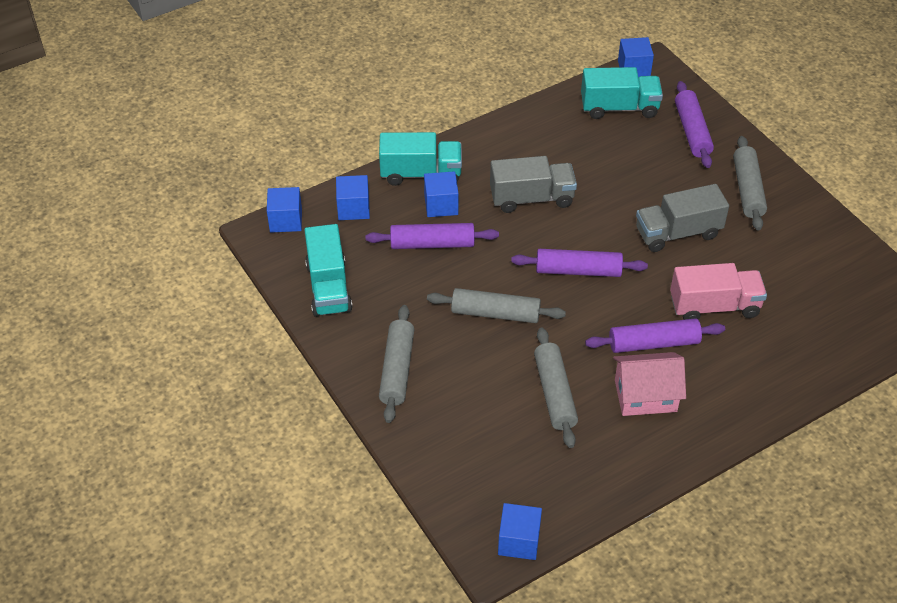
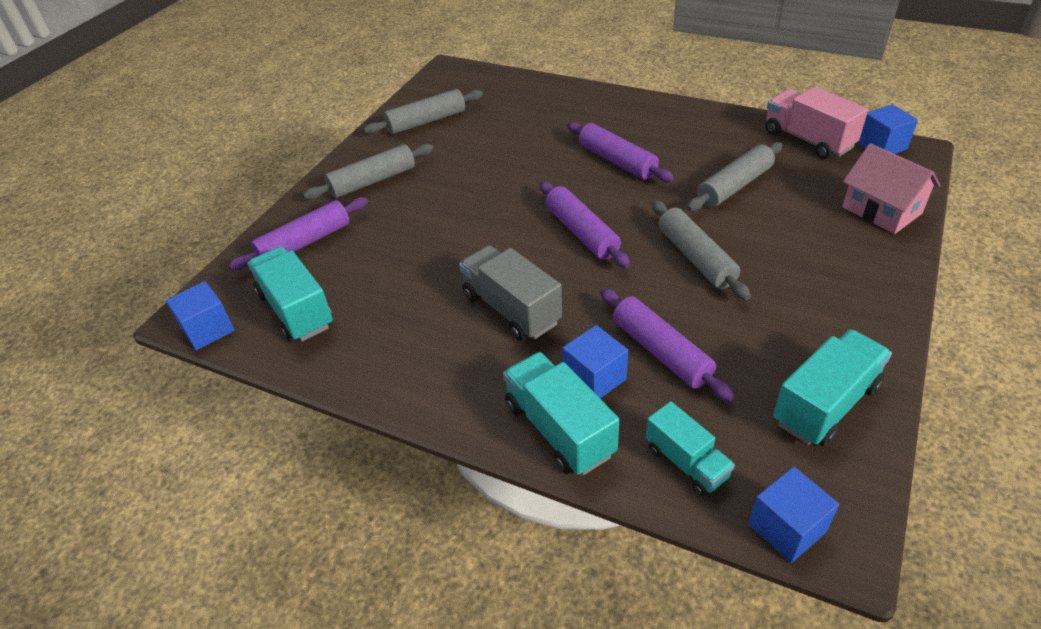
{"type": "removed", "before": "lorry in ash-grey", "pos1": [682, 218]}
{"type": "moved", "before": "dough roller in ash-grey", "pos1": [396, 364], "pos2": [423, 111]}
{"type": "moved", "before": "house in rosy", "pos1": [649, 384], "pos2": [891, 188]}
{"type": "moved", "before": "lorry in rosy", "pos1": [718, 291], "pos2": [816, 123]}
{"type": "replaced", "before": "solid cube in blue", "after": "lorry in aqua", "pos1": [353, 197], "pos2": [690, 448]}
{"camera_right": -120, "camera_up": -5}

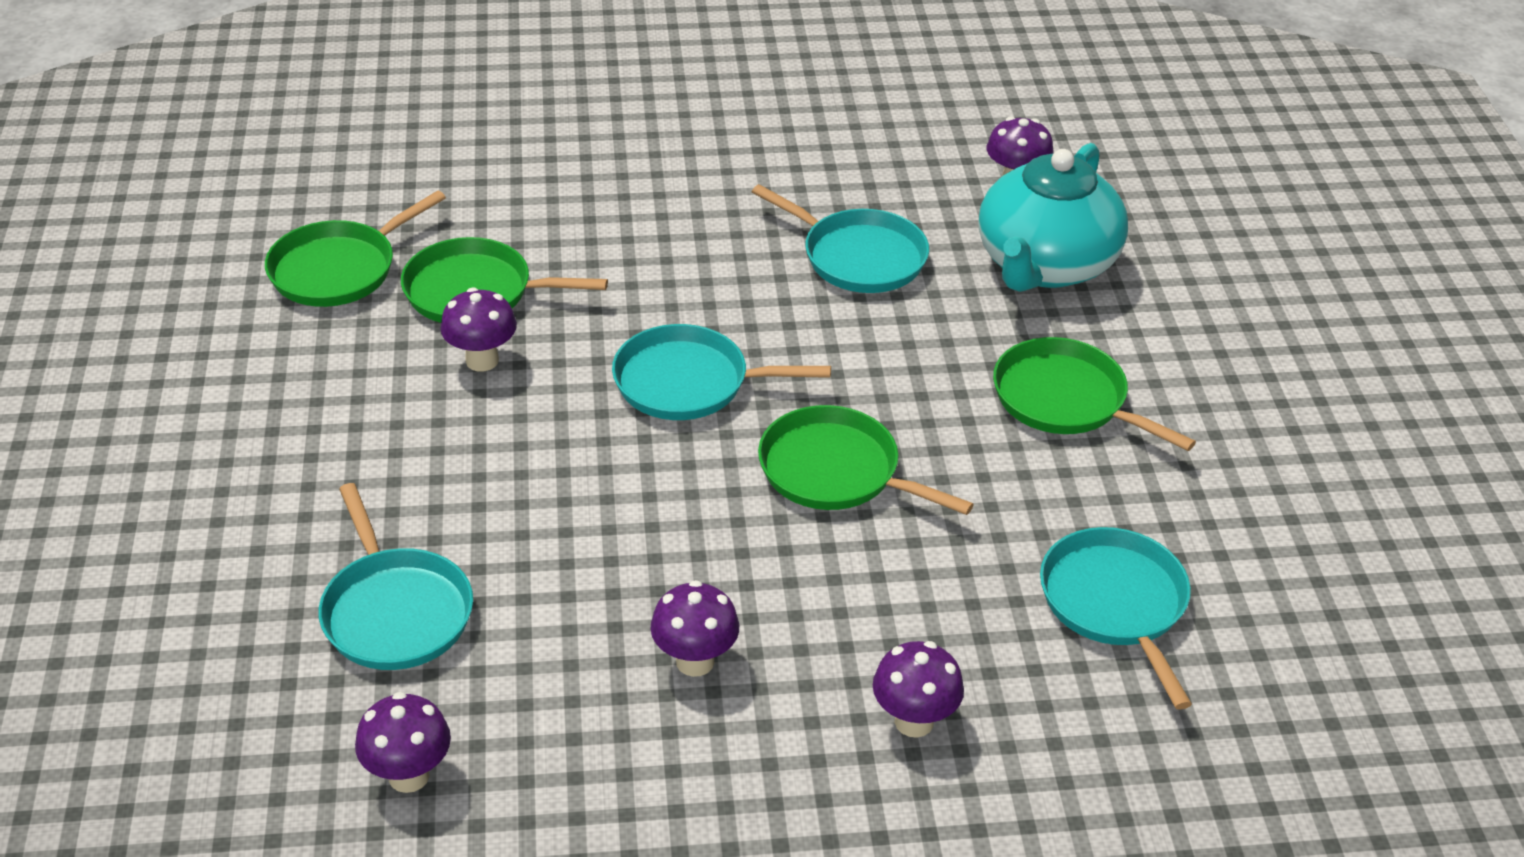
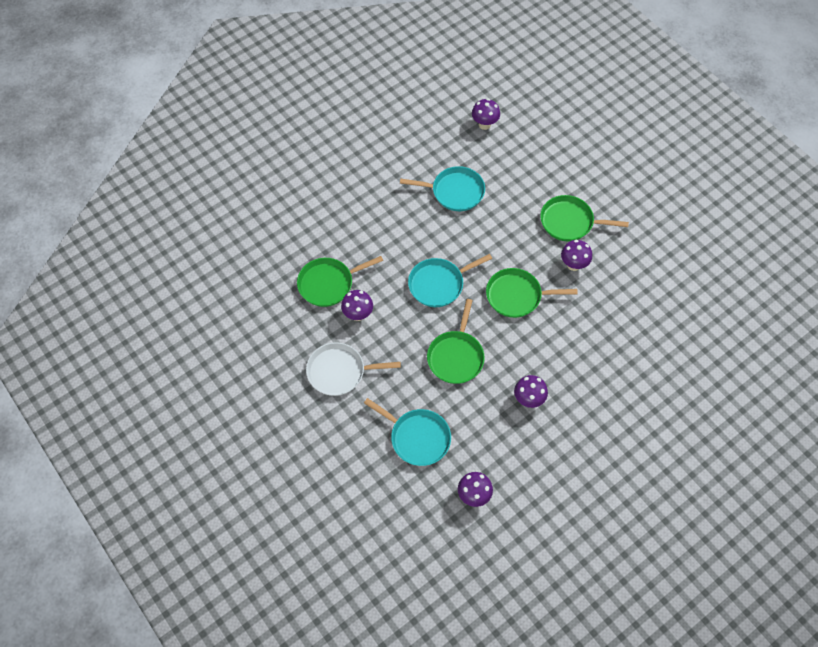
{"type": "removed", "before": "tea pot in aqua", "pos1": [1053, 217]}
{"type": "removed", "before": "skillet in aqua", "pos1": [1116, 618]}
{"type": "added", "after": "skillet in pure white", "pos2": [353, 369]}
{"type": "moved", "before": "skillet in green", "pos1": [355, 248], "pos2": [456, 341]}
{"type": "moved", "before": "fungus in royal purple", "pos1": [918, 689], "pos2": [576, 255]}
{"camera_right": -30, "camera_up": 20}

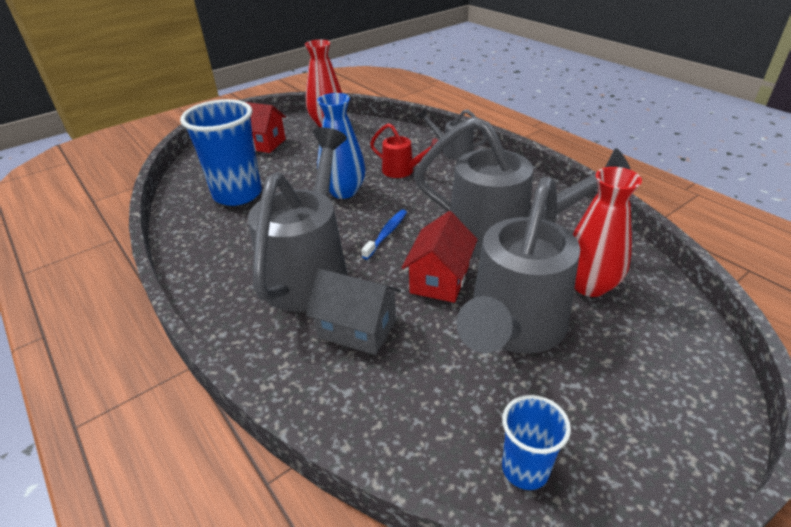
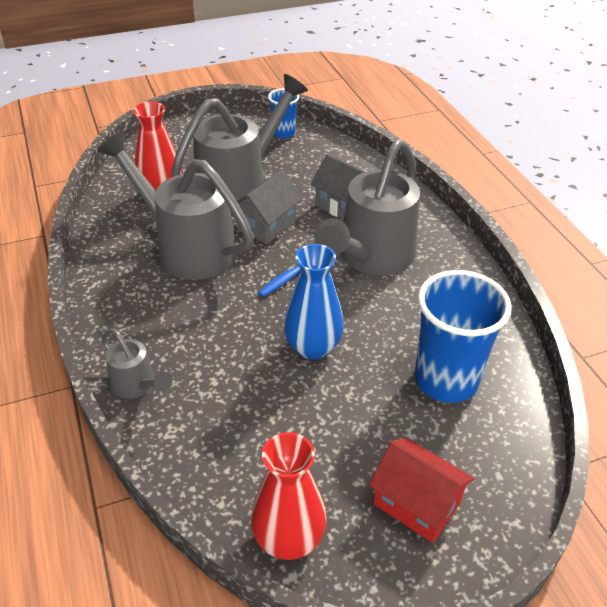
{"type": "removed", "before": "watering can in red", "pos1": [404, 150]}
{"type": "recoloured", "before": "house in red", "after": "house in ash-grey", "pos1": [439, 257], "pos2": [269, 207]}
{"camera_right": -165, "camera_up": 5}

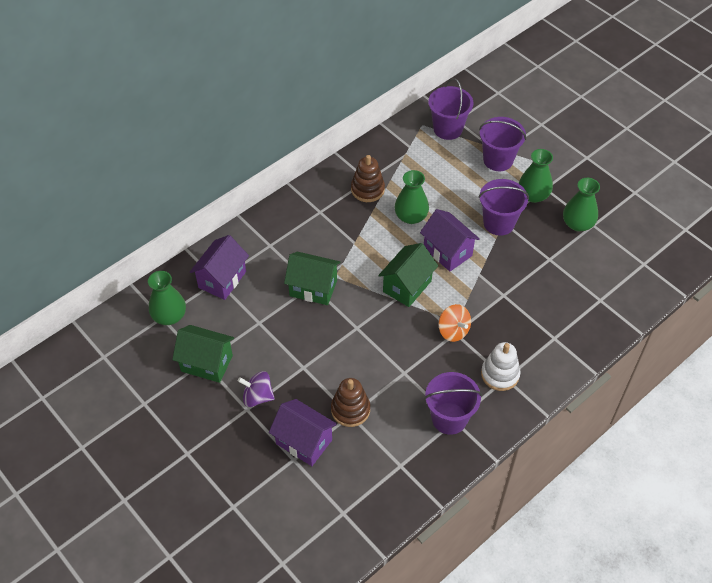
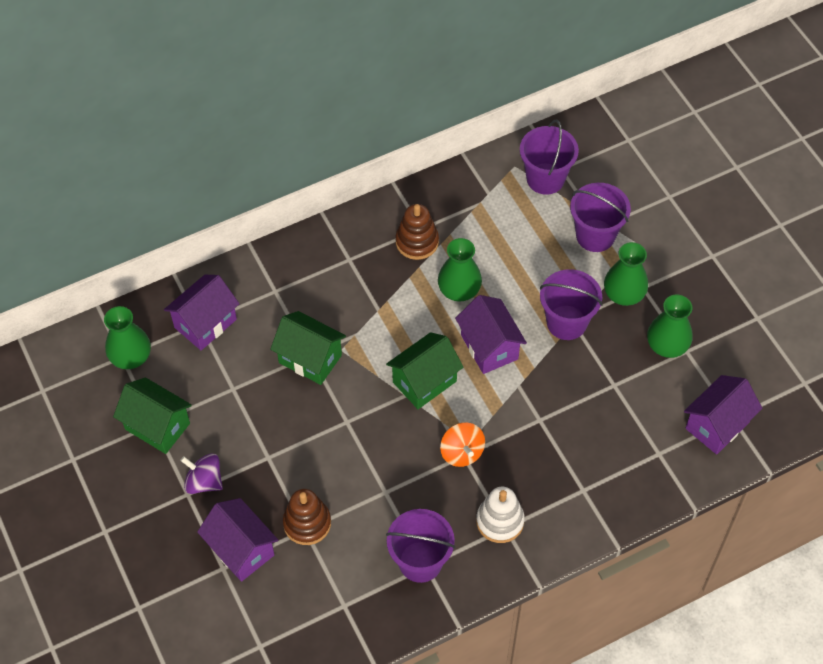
{"type": "added", "after": "house in royal purple", "pos2": [723, 414]}
{"camera_right": 15, "camera_up": 5}

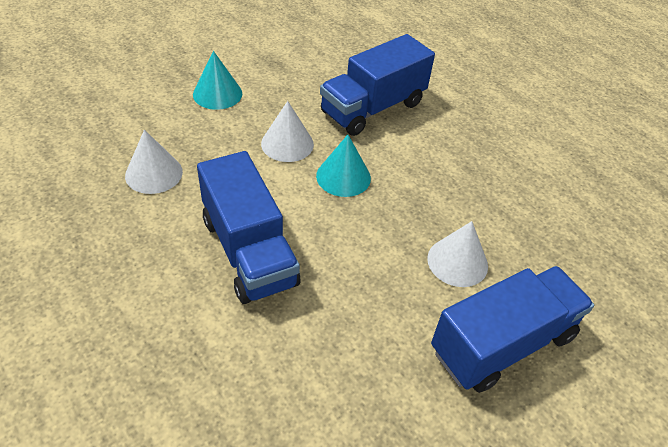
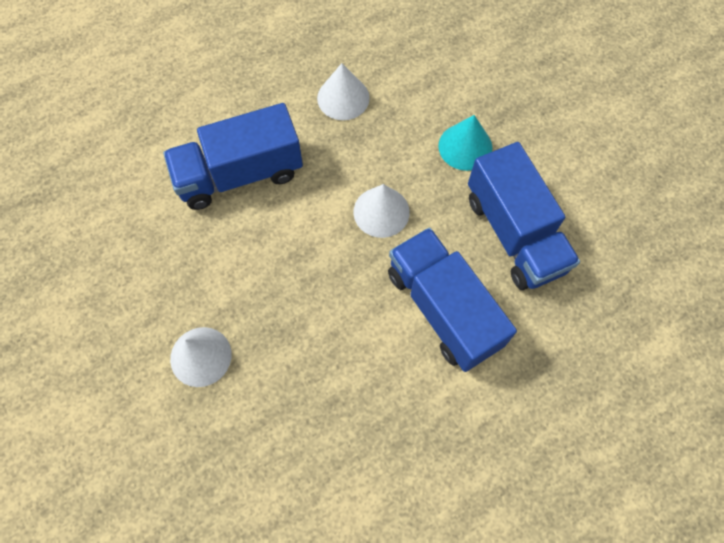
{"type": "removed", "before": "cone in aqua", "pos1": [343, 166]}
{"type": "moved", "before": "lorry in blue", "pos1": [512, 329], "pos2": [524, 216]}
{"camera_right": 100, "camera_up": 20}

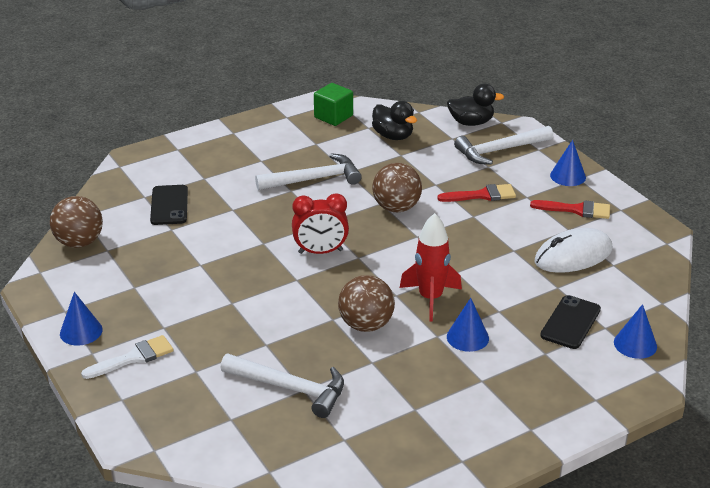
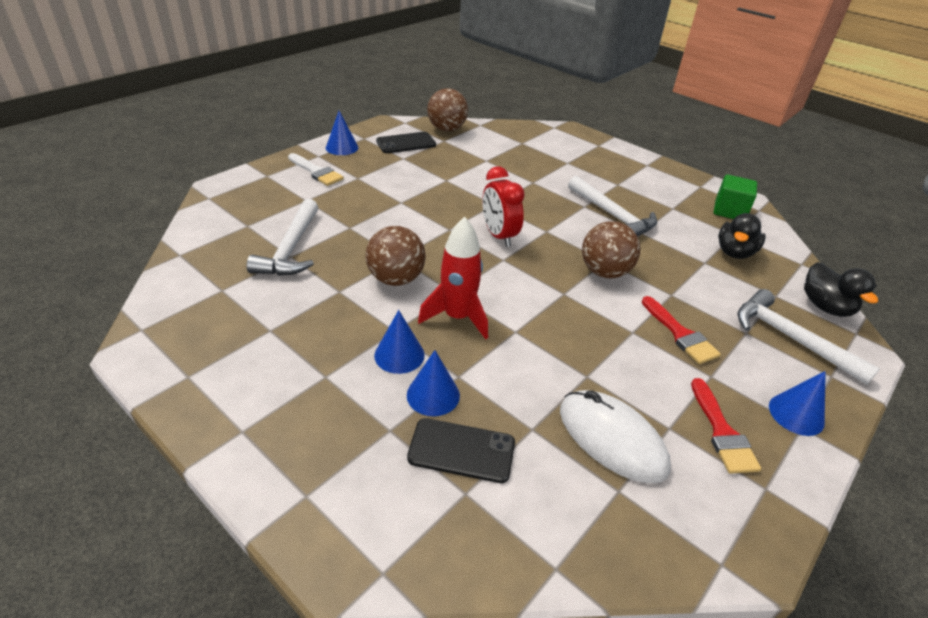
{"type": "moved", "before": "smartphone in ebony", "pos1": [169, 205], "pos2": [406, 142]}
{"type": "moved", "before": "cone in blue", "pos1": [635, 331], "pos2": [433, 383]}
{"camera_right": 70, "camera_up": 5}

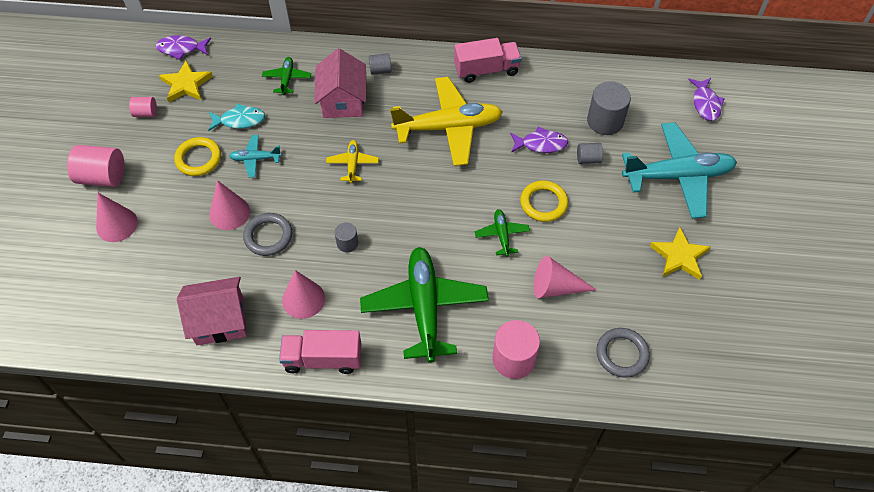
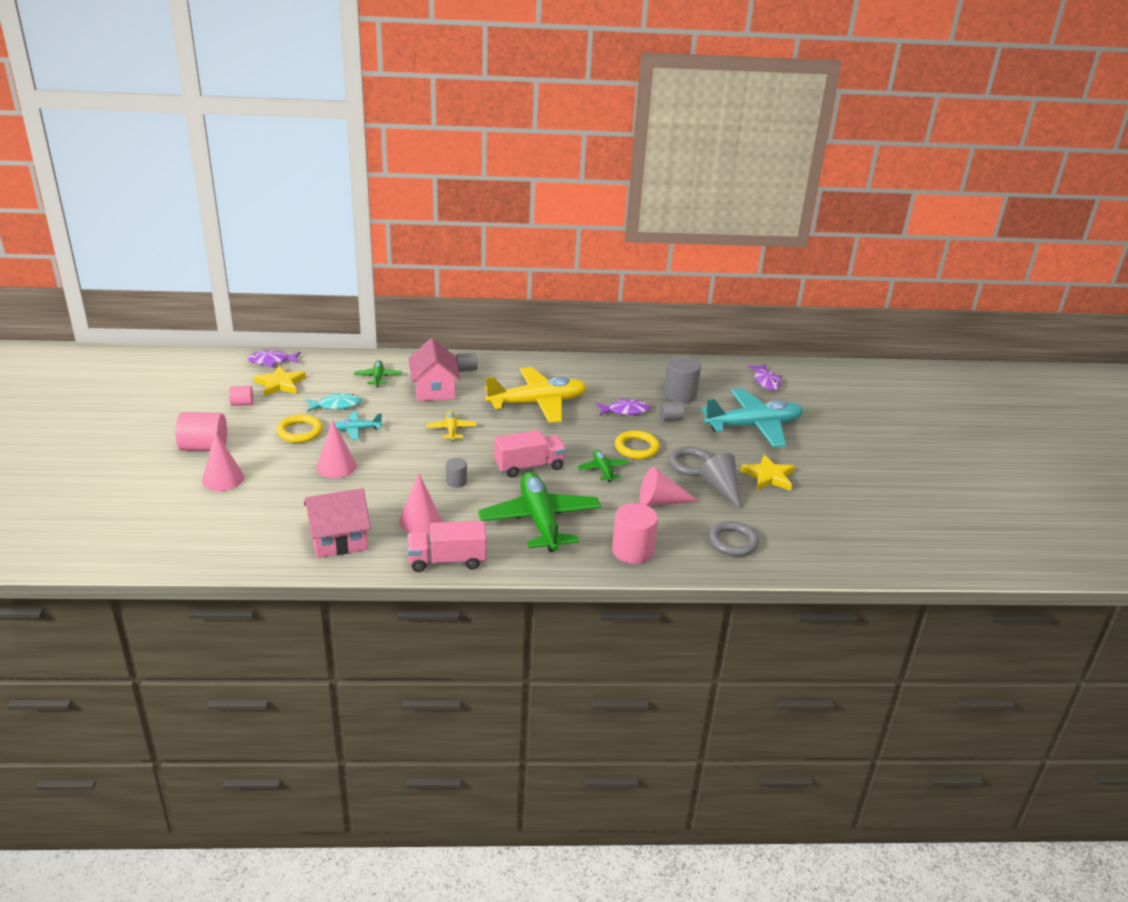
{"type": "added", "after": "cone in ash-grey", "pos2": [720, 481]}
{"type": "moved", "before": "hoop in ash-grey", "pos1": [267, 234], "pos2": [690, 461]}
{"type": "moved", "before": "lorry in rosy", "pos1": [488, 60], "pos2": [530, 453]}
{"camera_right": -10, "camera_up": -25}

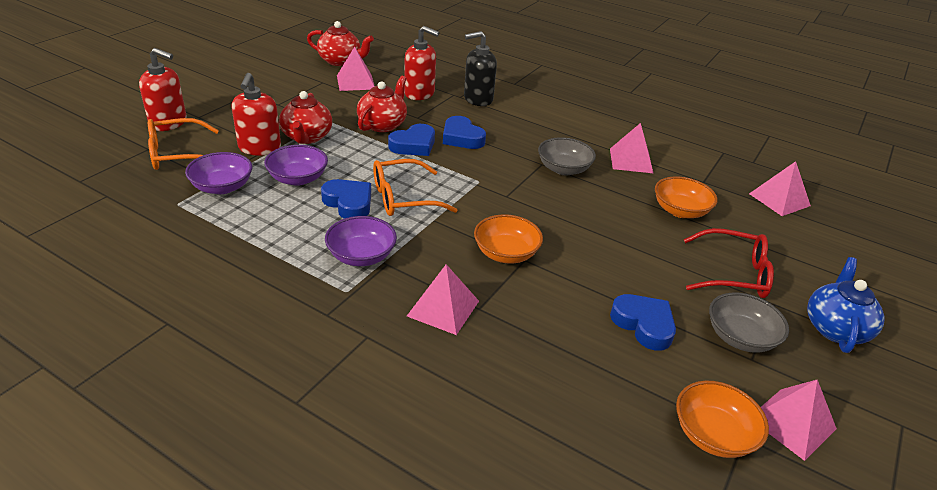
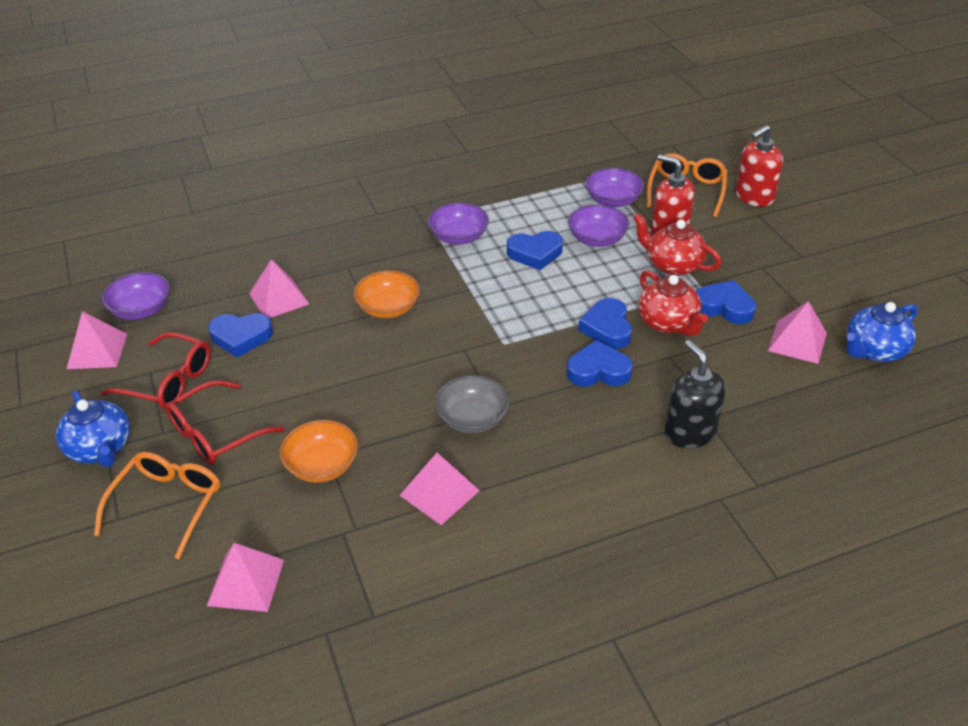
{"type": "removed", "before": "soap dispenser in red", "pos1": [421, 63]}
{"type": "added", "after": "heart shape in blue", "pos2": [726, 302]}
{"type": "moved", "before": "eyeglasses in orange-coloured", "pos1": [415, 187], "pos2": [157, 505]}
{"type": "moved", "before": "pyramid shape in rosy", "pos1": [443, 299], "pos2": [279, 288]}
{"type": "replaced", "before": "serving bowl in ash-grey", "after": "eyeglasses in red", "pos1": [749, 323], "pos2": [156, 370]}
{"type": "recoloured", "before": "tea pot in red", "after": "tea pot in blue", "pos1": [340, 43], "pos2": [882, 332]}
{"type": "recoloured", "before": "serving bowl in orange-coloured", "after": "serving bowl in royal purple", "pos1": [722, 419], "pos2": [136, 296]}
{"type": "turned", "before": "soap dispenser in ebony", "pos1": [480, 68], "pos2": [695, 394], "turn": -45}
{"camera_right": 130, "camera_up": 5}

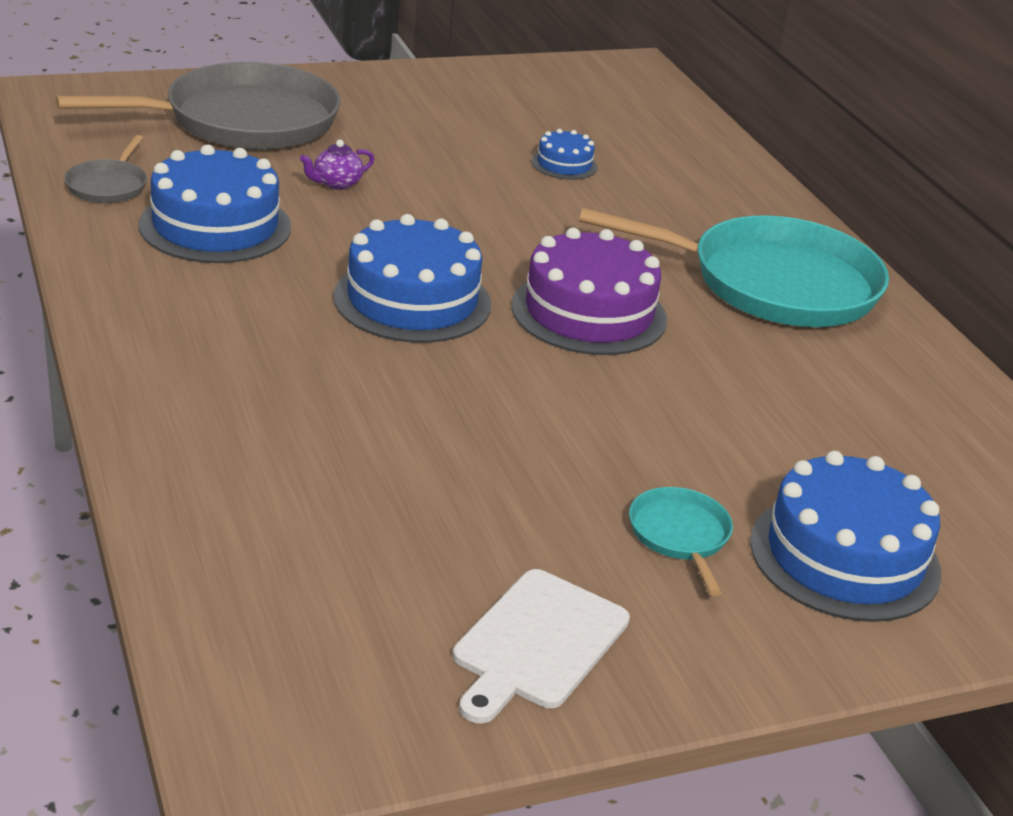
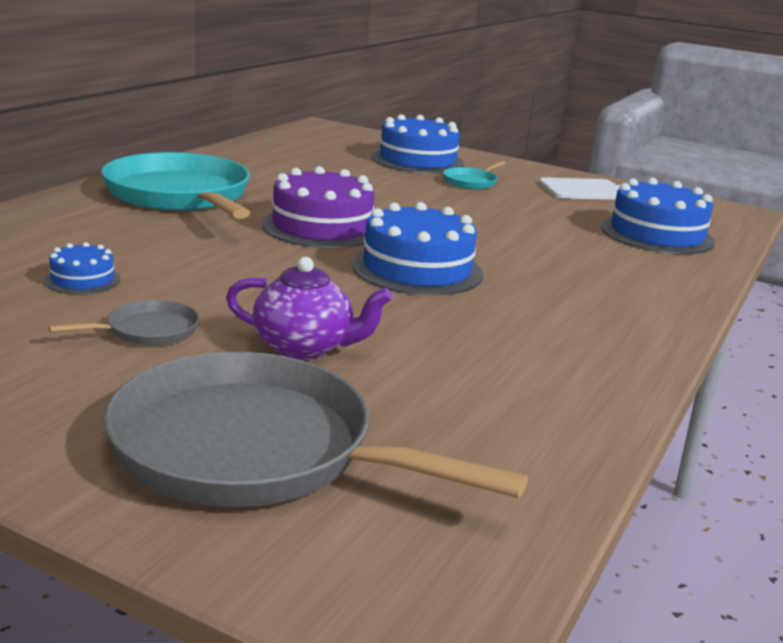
{"type": "moved", "before": "skillet in ash-grey", "pos1": [105, 169], "pos2": [124, 323]}
{"type": "moved", "before": "cake in blue", "pos1": [215, 203], "pos2": [658, 216]}
{"type": "resized", "before": "tea pot in royal purple", "pos1": [337, 165], "pos2": [309, 308], "scale": 1.73}
{"camera_right": -130, "camera_up": -10}

